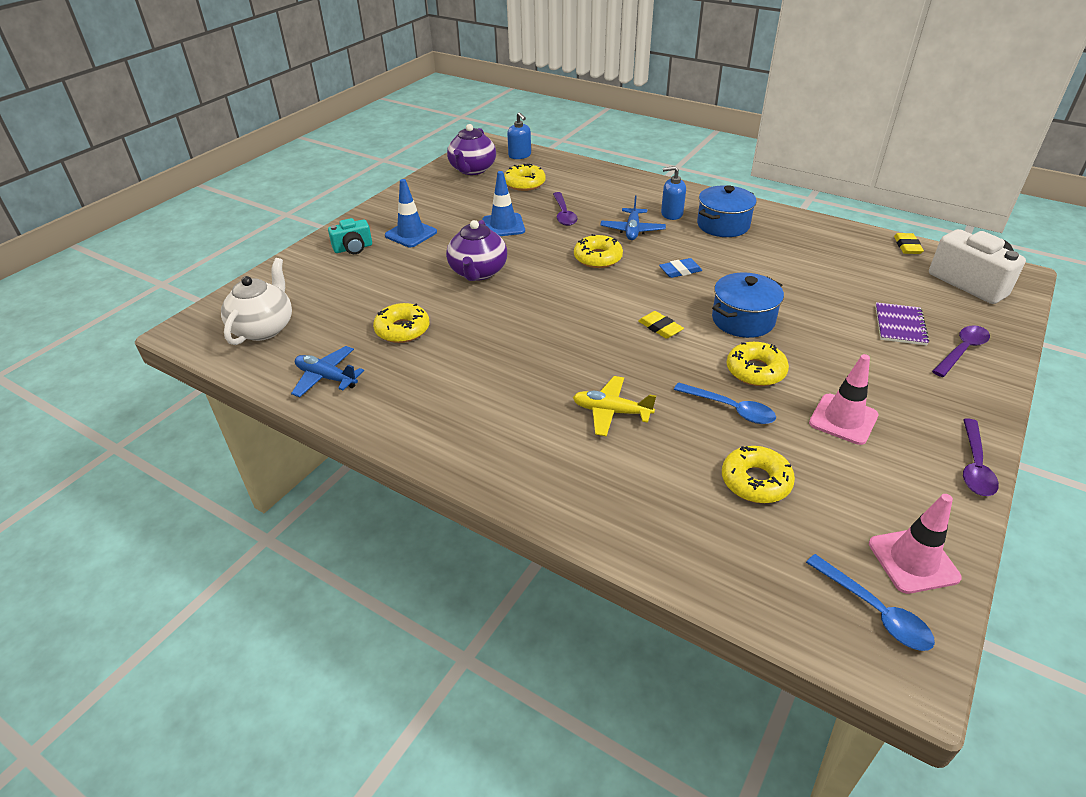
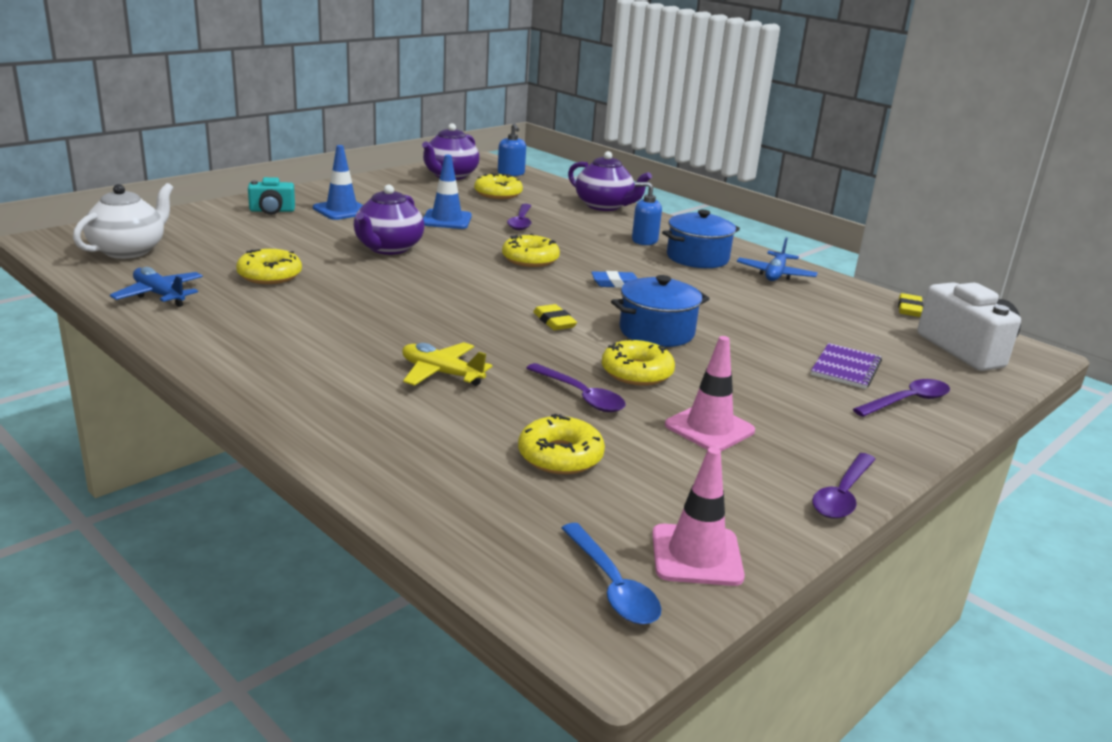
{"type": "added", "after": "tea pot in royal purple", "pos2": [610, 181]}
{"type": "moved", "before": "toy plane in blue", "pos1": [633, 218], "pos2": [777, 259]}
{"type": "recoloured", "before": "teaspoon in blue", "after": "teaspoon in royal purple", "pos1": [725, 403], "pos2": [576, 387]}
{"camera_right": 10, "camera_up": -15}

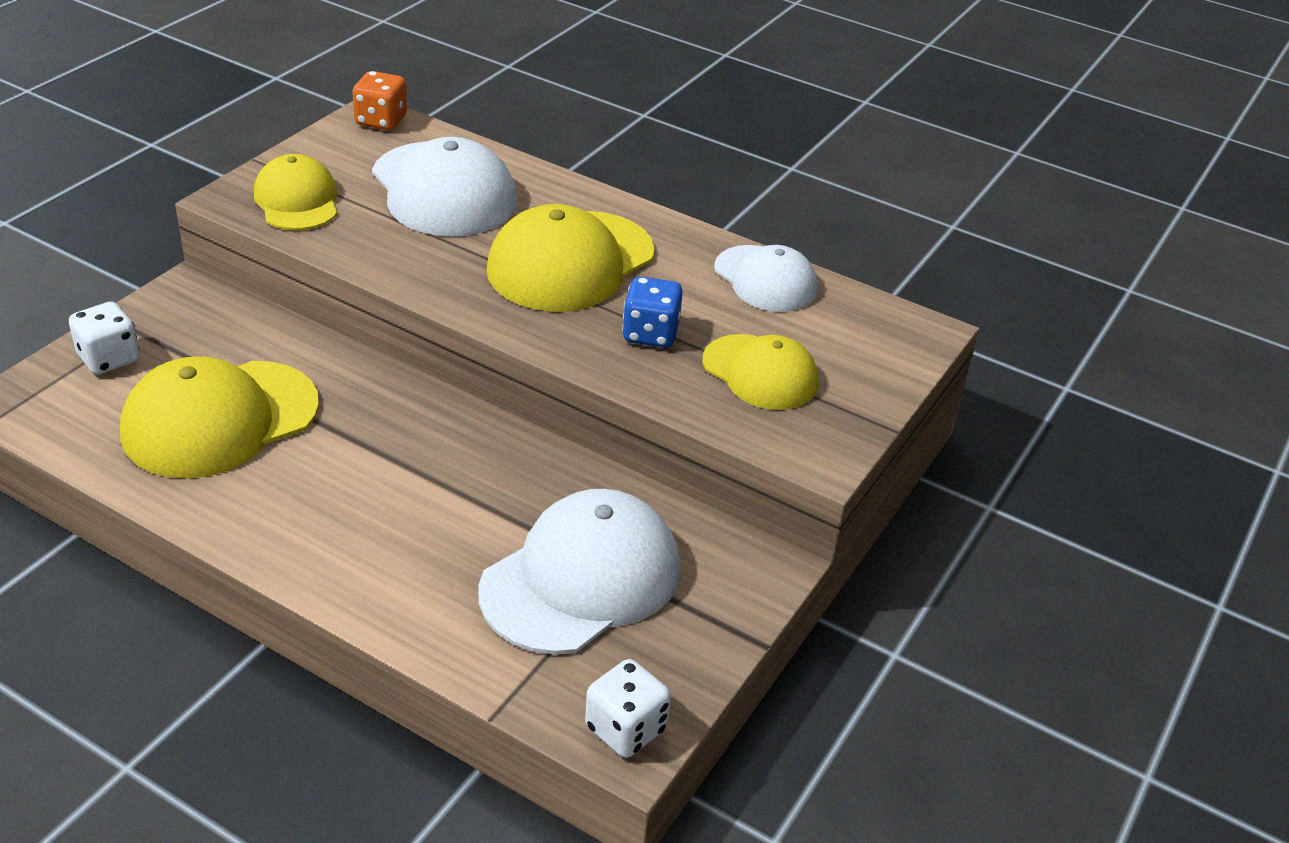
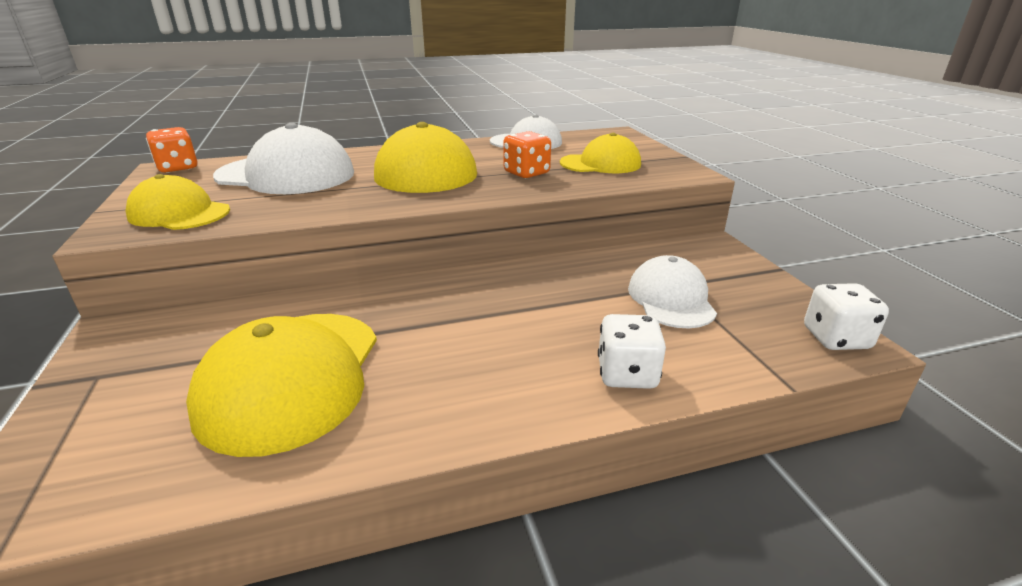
{"type": "moved", "before": "game die in pure white", "pos1": [104, 338], "pos2": [632, 351]}
{"type": "recoloured", "before": "game die in blue", "after": "game die in orange-coloured", "pos1": [652, 312], "pos2": [527, 154]}
{"type": "resized", "before": "baseball cap in pure white", "pos1": [579, 571], "pos2": [672, 291], "scale": 0.63}
{"camera_right": -45, "camera_up": -10}

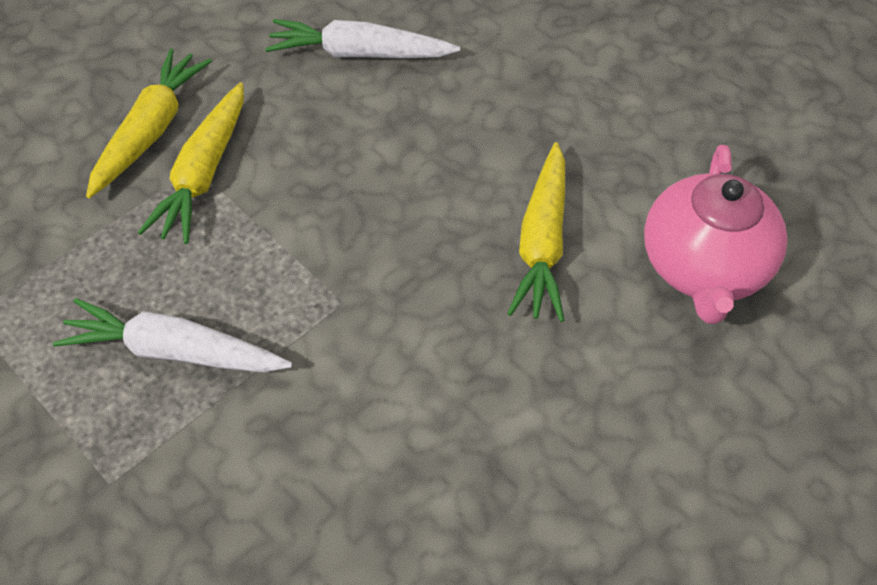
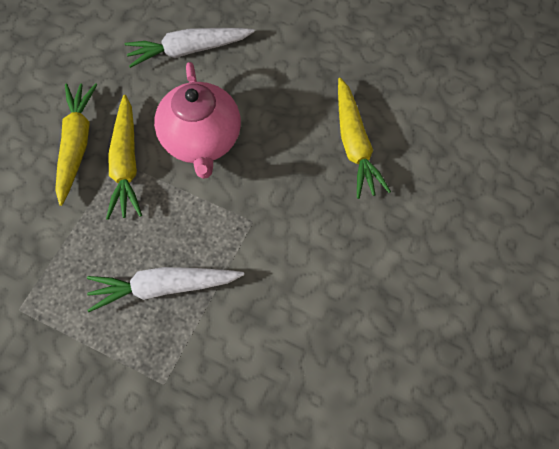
{"type": "moved", "before": "tea pot in rosy", "pos1": [715, 234], "pos2": [197, 120]}
{"camera_right": -20, "camera_up": 10}

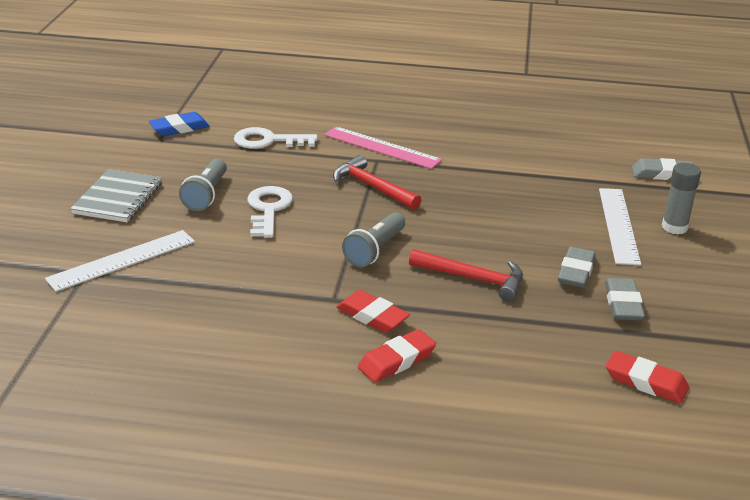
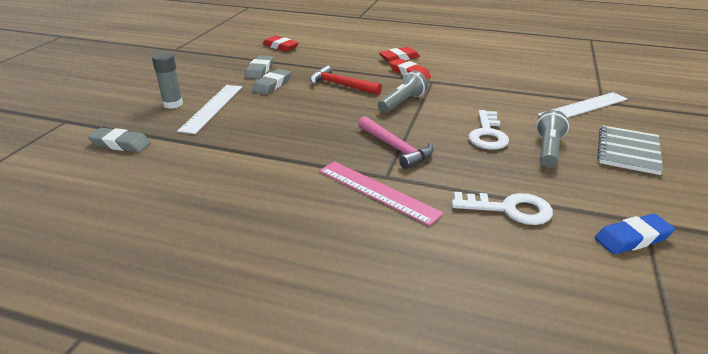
{"type": "recoloured", "before": "hammer in red", "after": "hammer in rosy", "pos1": [377, 182], "pos2": [396, 142]}
{"camera_right": -170, "camera_up": 0}

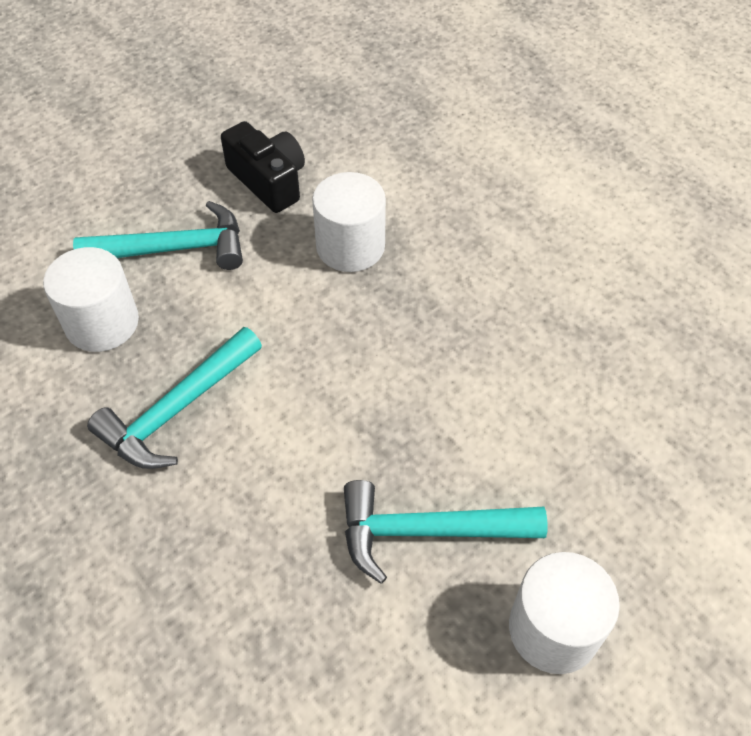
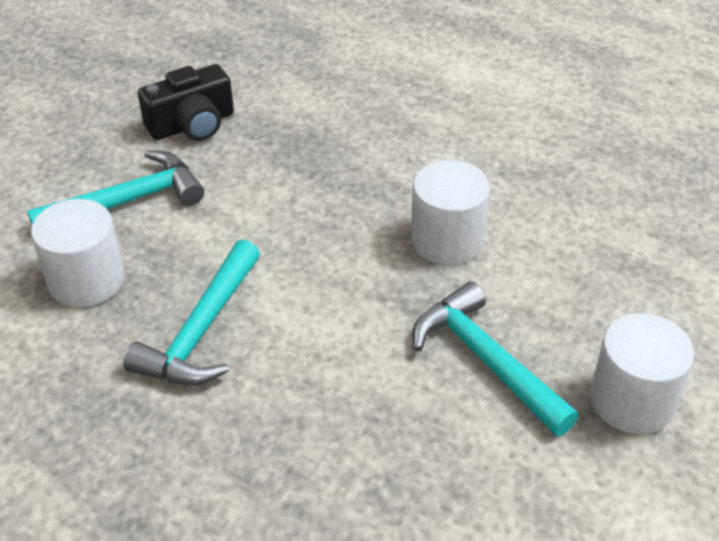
{"type": "moved", "before": "solid cylinder in pure white", "pos1": [349, 222], "pos2": [450, 212]}
{"type": "turned", "before": "compact camera in ebony", "pos1": [263, 167], "pos2": [186, 102], "turn": 120}
{"type": "turned", "before": "hammer in aqua", "pos1": [445, 532], "pos2": [496, 359], "turn": 75}
{"camera_right": -20, "camera_up": -10}

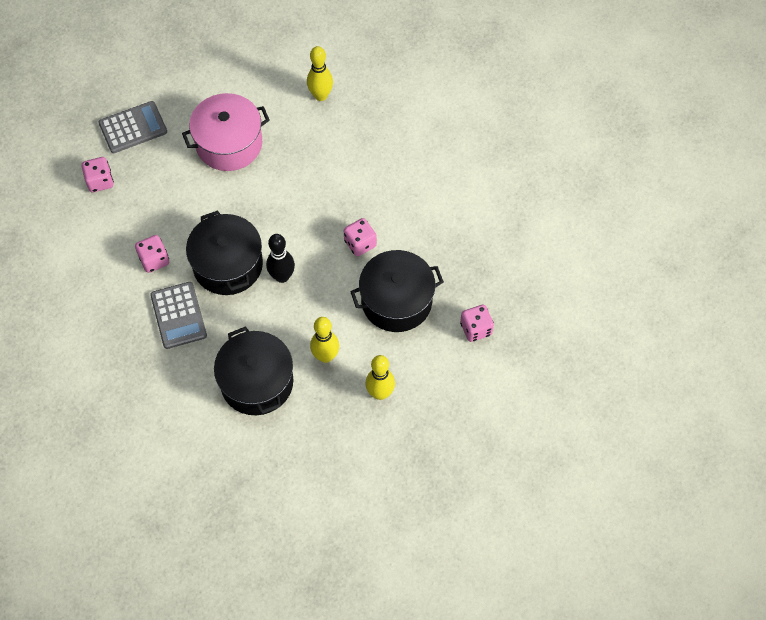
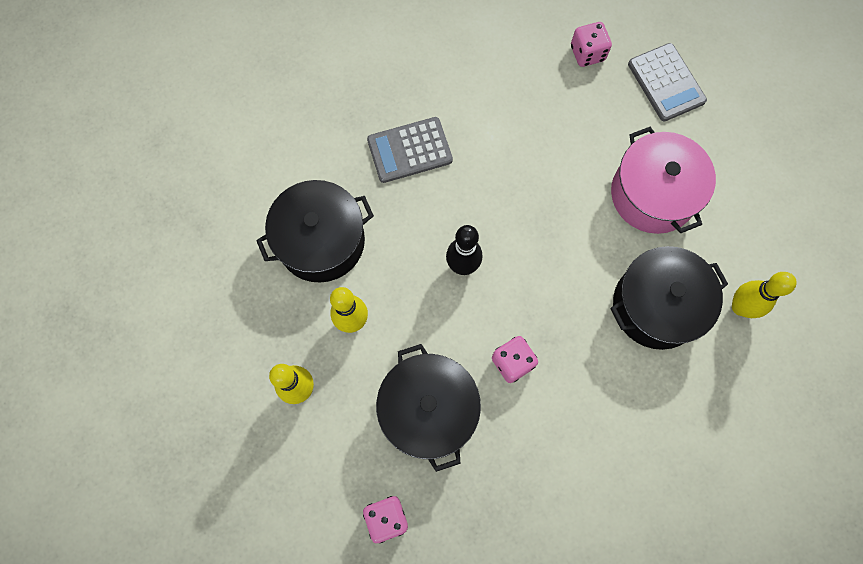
{"type": "removed", "before": "game die in rosy", "pos1": [152, 254]}
{"type": "moved", "before": "cooking pot in ebony", "pos1": [224, 252], "pos2": [669, 298]}
{"camera_right": 90, "camera_up": 10}

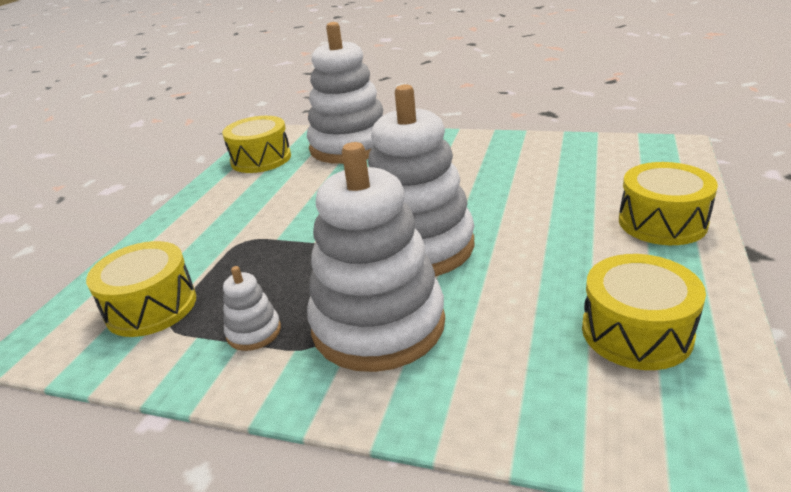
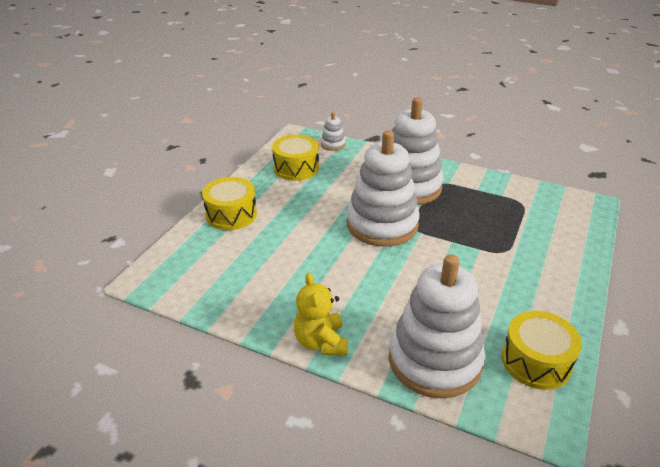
{"type": "removed", "before": "snare drum in bright yellow", "pos1": [141, 289]}
{"type": "added", "after": "teddy in bright yellow", "pos2": [321, 314]}
{"type": "moved", "before": "stacking rings in pure white", "pos1": [252, 308], "pos2": [333, 131]}
{"camera_right": -175, "camera_up": 5}

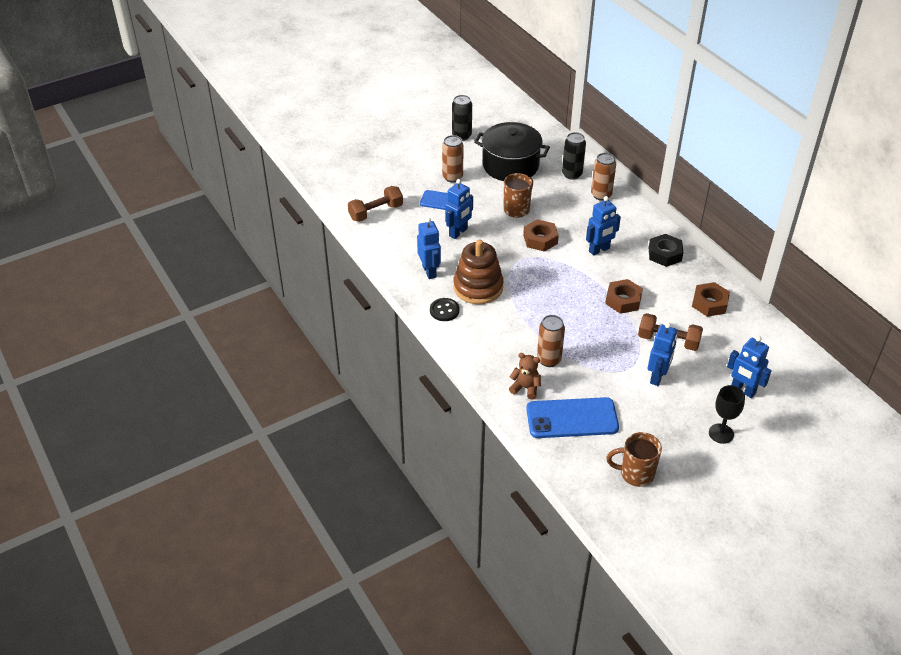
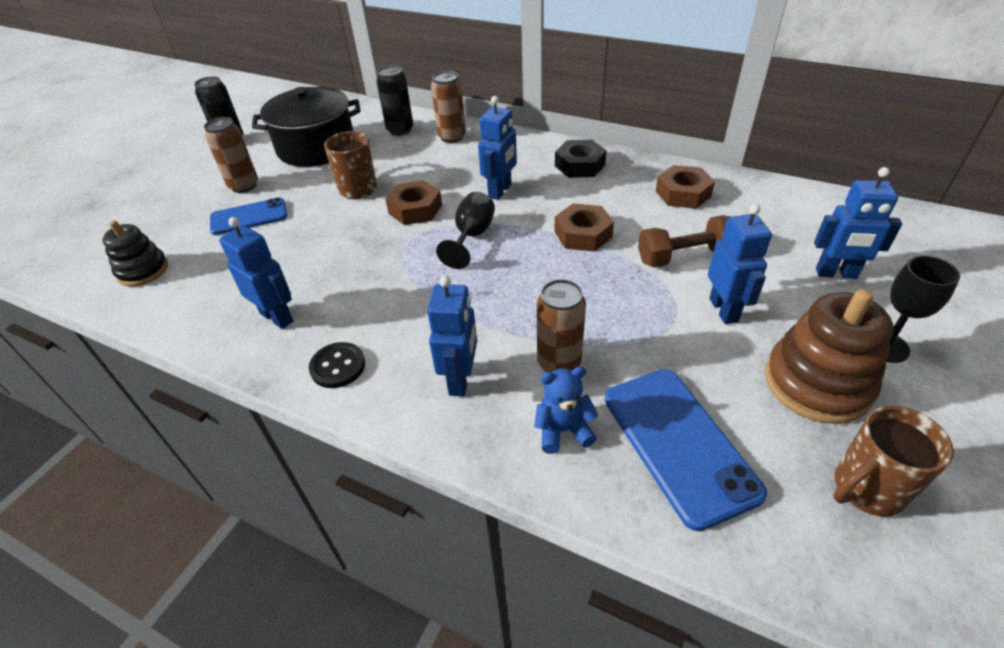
{"type": "added", "after": "chalice in ebony", "pos2": [465, 230]}
{"type": "moved", "before": "robot in blue", "pos1": [459, 209], "pos2": [452, 336]}
{"type": "moved", "before": "stacking rings in dark brown", "pos1": [478, 272], "pos2": [829, 356]}
{"type": "replaced", "before": "free weight in dark brown", "after": "stacking rings in ebony", "pos1": [375, 204], "pos2": [135, 253]}
{"type": "recoloured", "before": "teddy in dark brown", "after": "teddy in blue", "pos1": [525, 376], "pos2": [566, 410]}
{"type": "turned", "before": "smartphone in blue", "pos1": [572, 417], "pos2": [686, 450], "turn": -75}
{"camera_right": -30, "camera_up": 0}

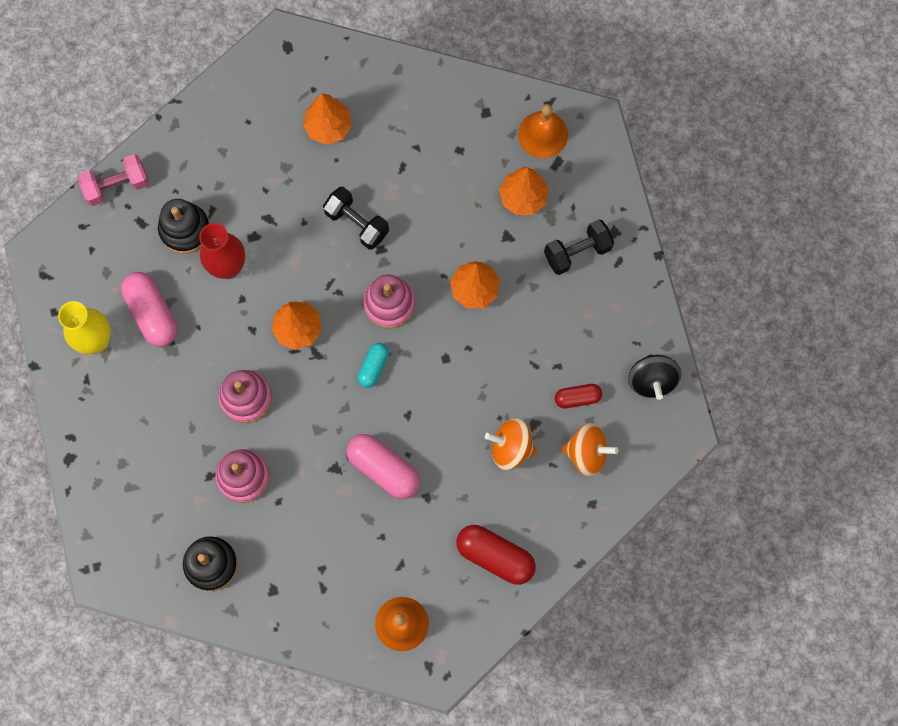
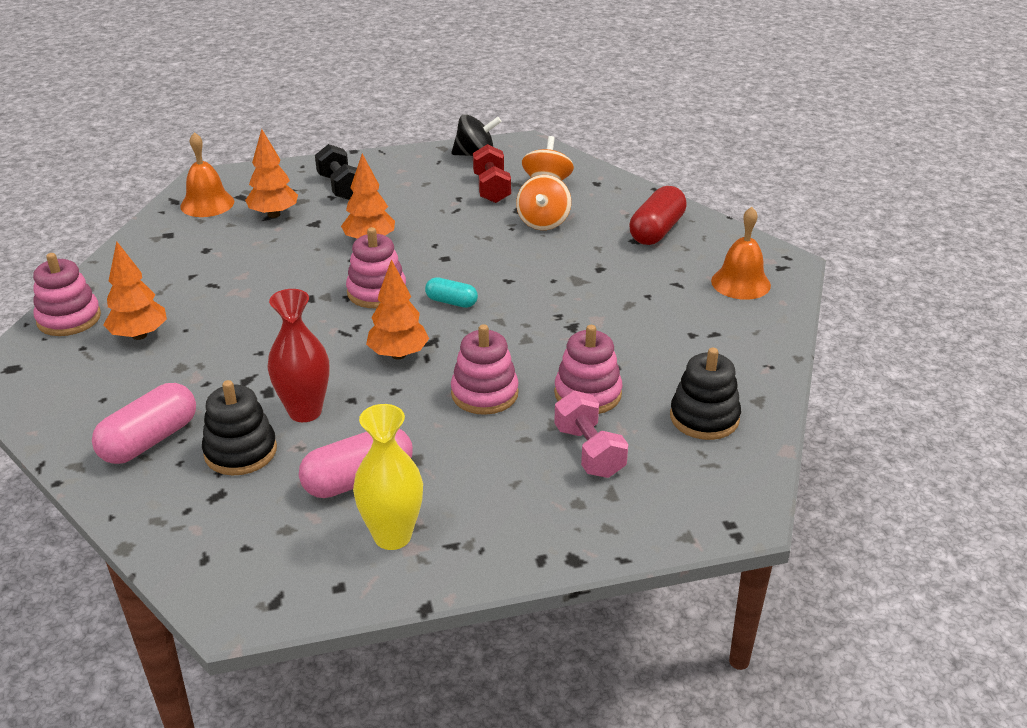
{"type": "removed", "before": "free weight in ebony", "pos1": [356, 218]}
{"type": "added", "after": "stacking rings in rosy", "pos2": [67, 294]}
{"type": "moved", "before": "free weight in rosy", "pos1": [113, 180], "pos2": [591, 434]}
{"type": "moved", "before": "pill in rosy", "pos1": [383, 466], "pos2": [144, 423]}
{"type": "replaced", "before": "pill in red", "after": "free weight in red", "pos1": [578, 396], "pos2": [492, 173]}
{"camera_right": -90, "camera_up": -40}

